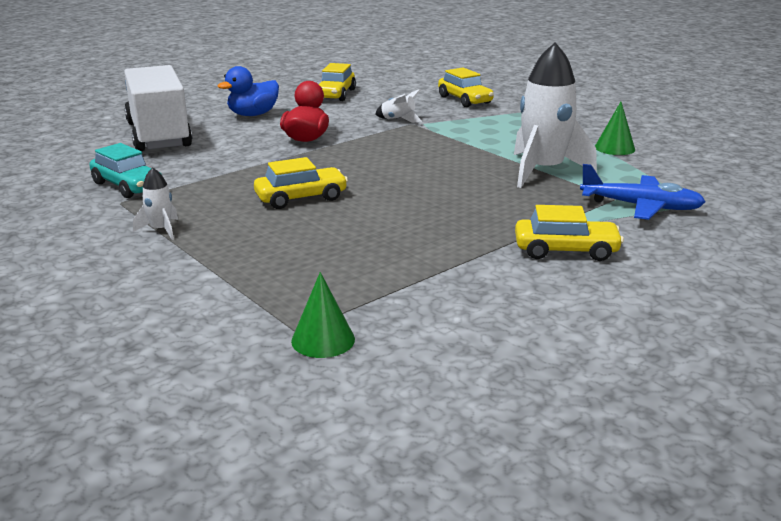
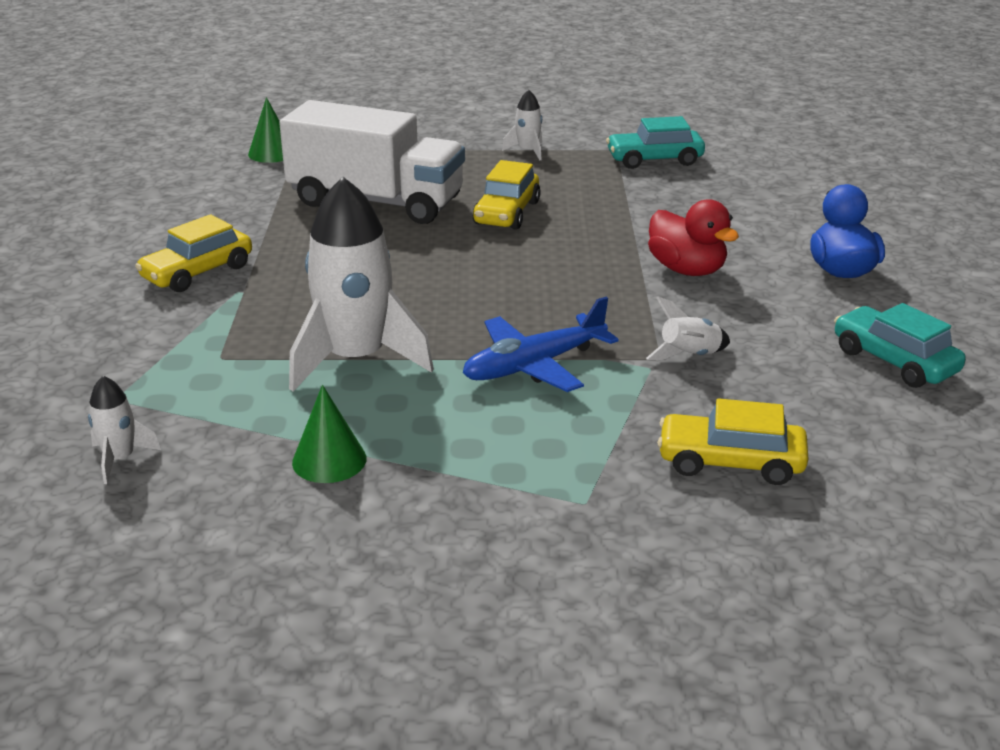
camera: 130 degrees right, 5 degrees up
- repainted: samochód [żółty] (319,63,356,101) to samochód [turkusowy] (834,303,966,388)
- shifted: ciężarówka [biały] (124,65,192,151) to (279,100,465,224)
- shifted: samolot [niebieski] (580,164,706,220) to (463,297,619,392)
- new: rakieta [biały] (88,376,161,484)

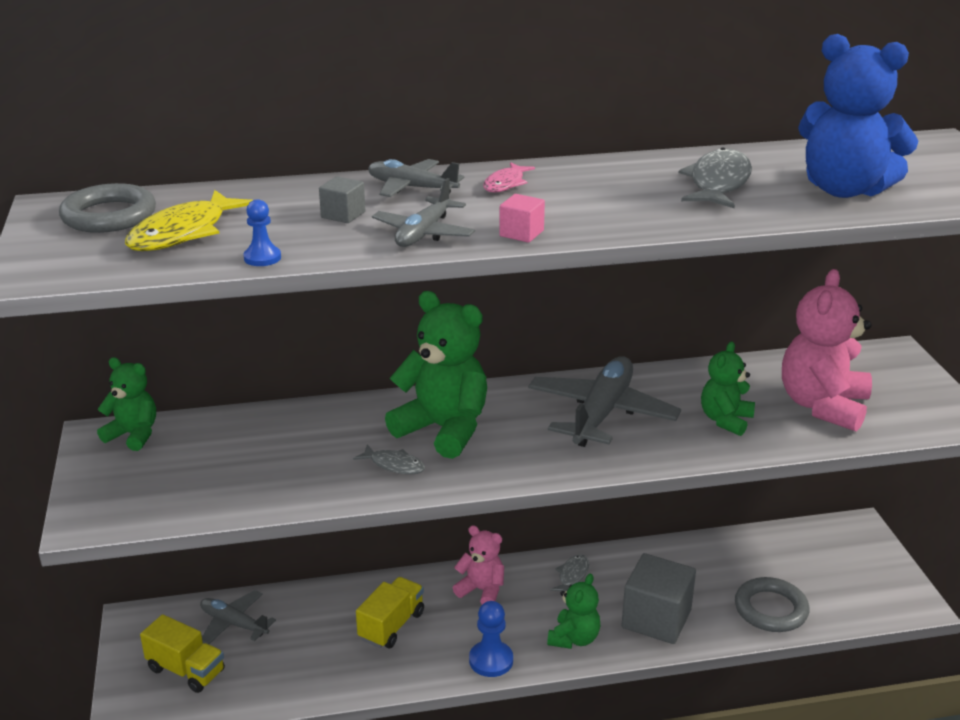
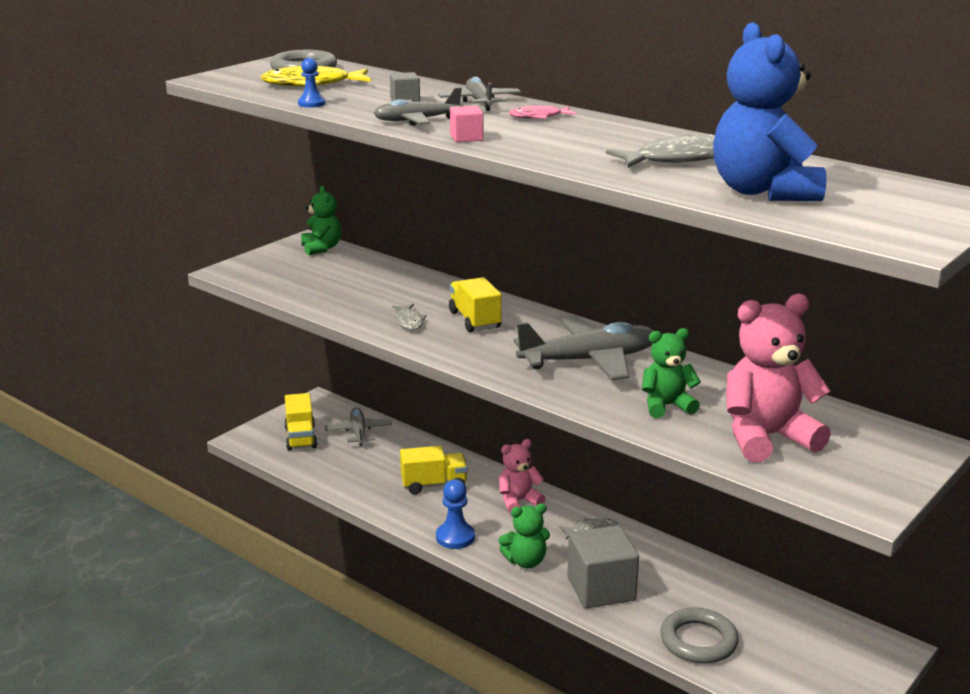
camera: 50 degrees right, 5 degrees down
- swapped: miś [zielony] (385,291,487,459) to ciężarówka [żółty] (449,277,502,332)
- rotated: miś [różowy] (453,525,504,605) = (499,439,546,513) 105 degrees counterclockwise

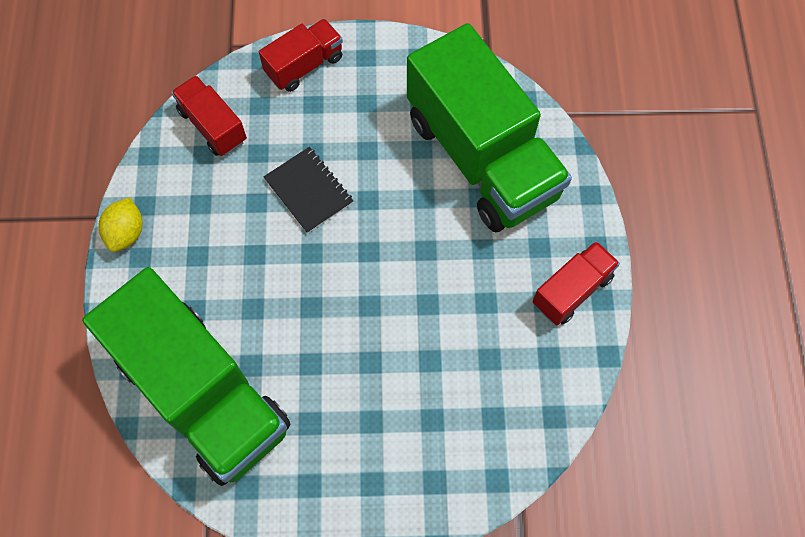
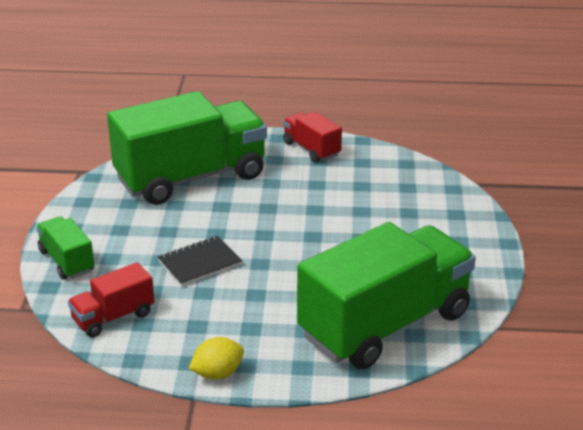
camera: 85 degrees left, 35 degrees down
- repainted: ciężarówka [czerwony] (259,19,343,92) to ciężarówka [zielony] (36,216,94,280)
- rotated: cytryna [żółty] (98,197,142,252) = (189,337,244,380) 45 degrees counterclockwise

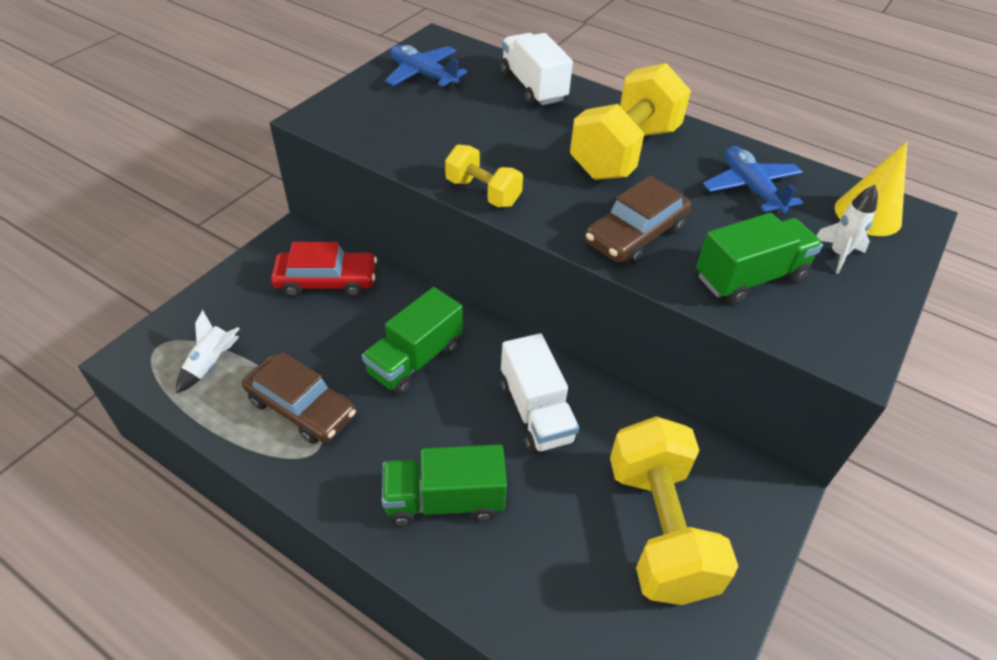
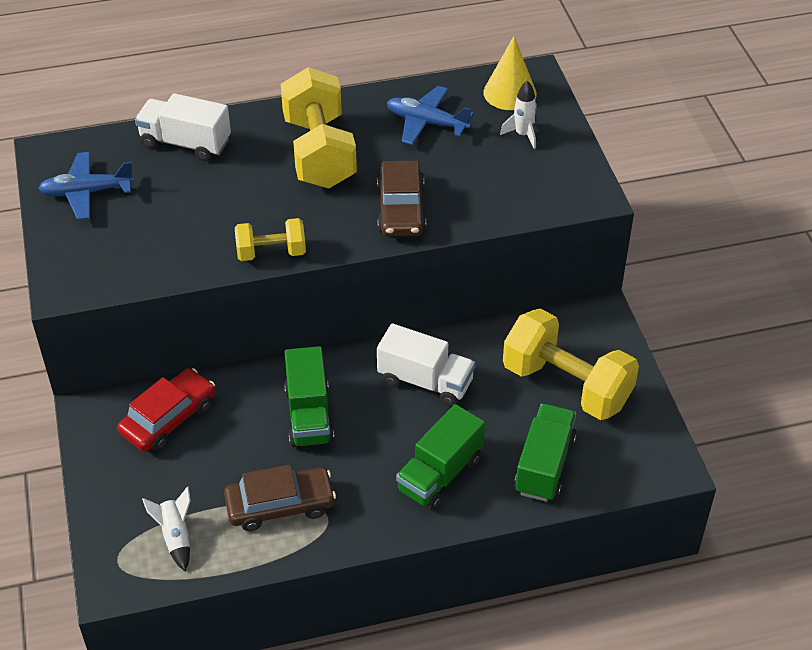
camera: 45 degrees left, 0 degrees up
- shifted: ciężarówka [zielony] (696,213,823,304) to (514,404,577,502)

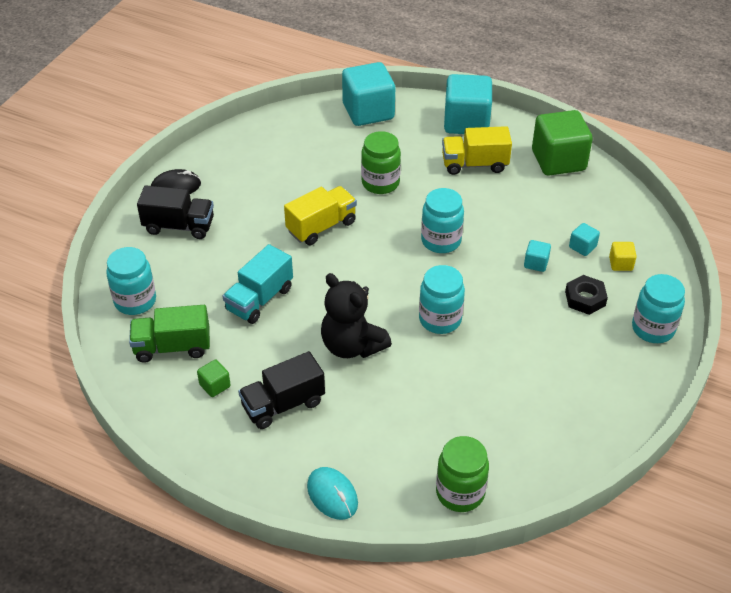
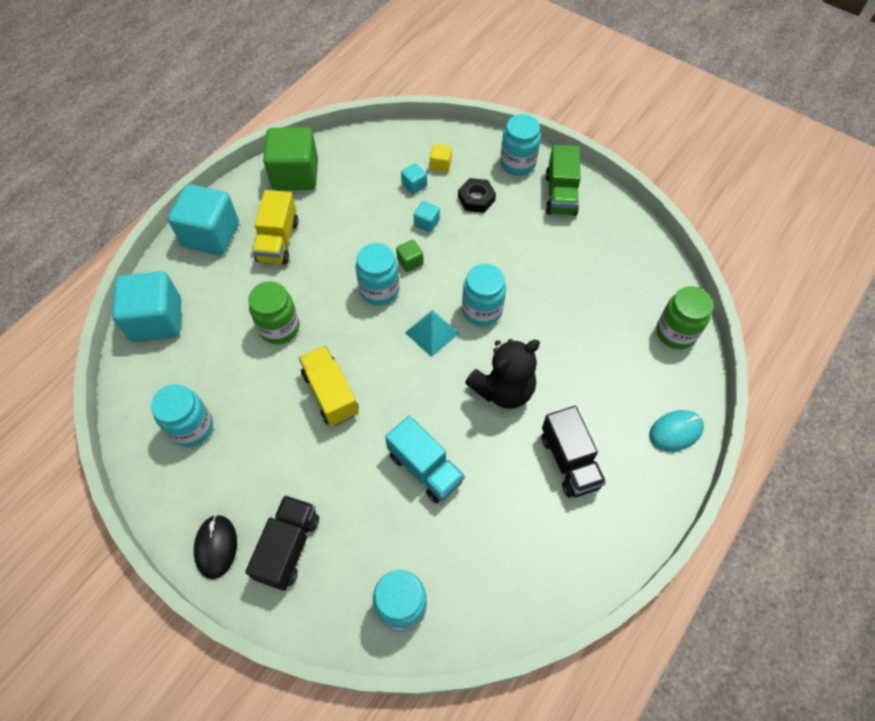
camera: 80 degrees left, 15 degrees up
- shifted: ciężarówka [zielony] (129,305,210,363) to (546,145,581,216)
- shifted: sześcian [zielony] (197,360,231,397) to (396,240,424,272)
- new: piramida [turkusowy] (405,310,459,357)
- new: słoik [turkusowy] (151,384,213,447)

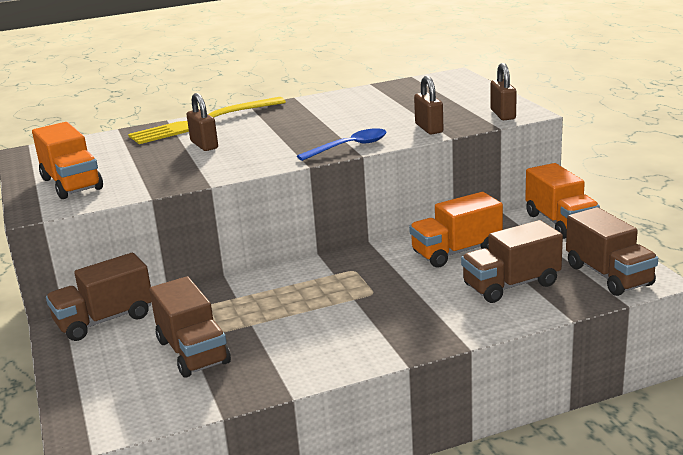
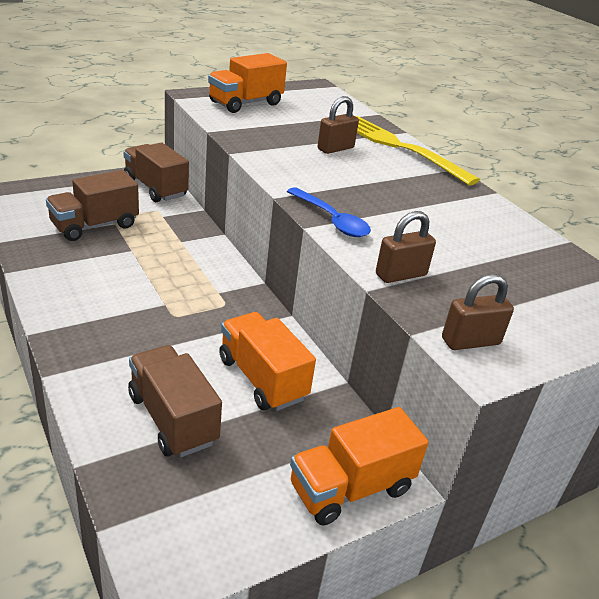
camera: 75 degrees right, 10 degrees up
- gone: ciężarówka [brązowy] (566,207,658,296)

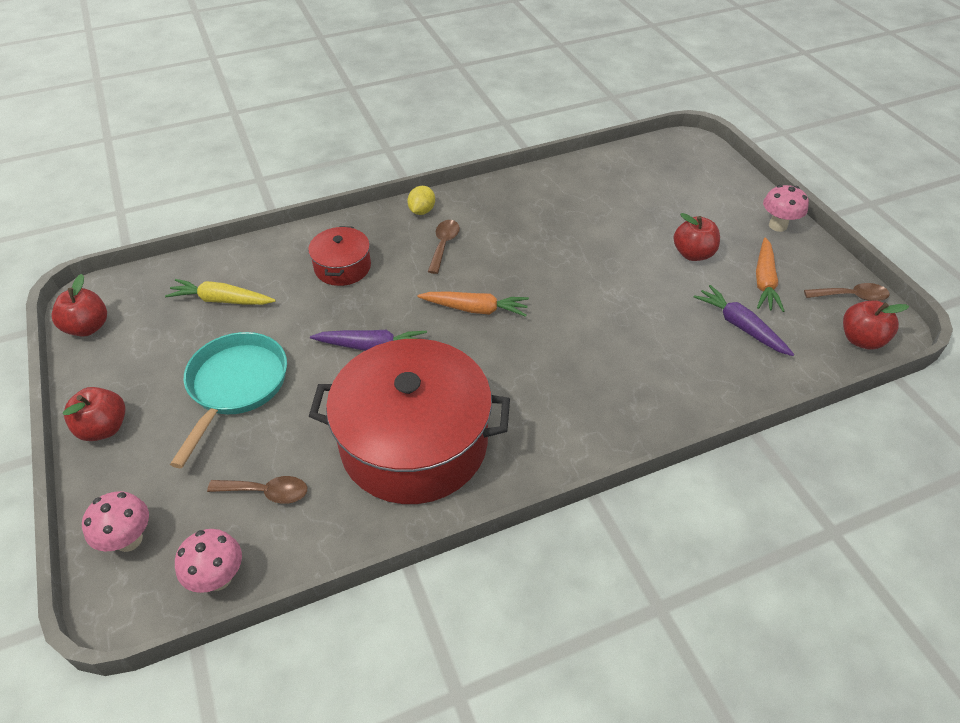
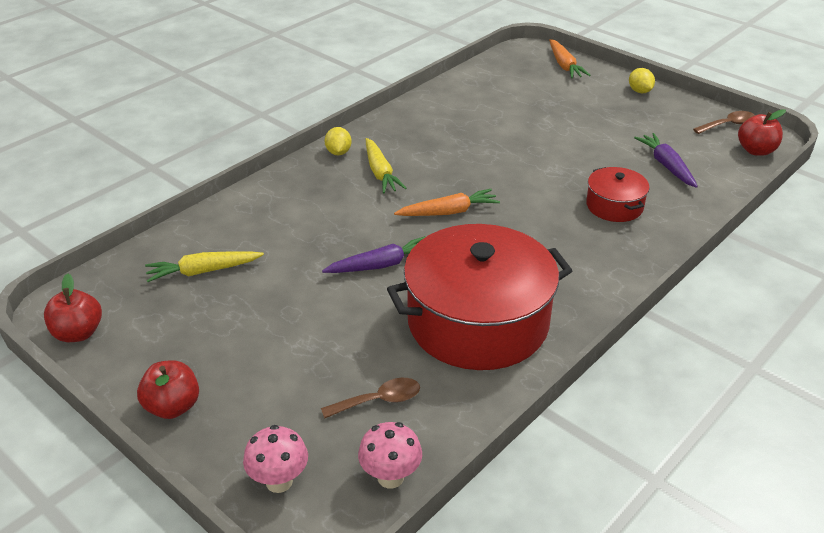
camera: 25 degrees left, 10 degrees down
- swapped: grzyb [różowy] (763,185,809,232) to cytryna [żółty] (629,68,655,93)
- gone: jabłko [czerwony] (674,213,720,261)
- swapped: łyżka [brązowy] (428,220,460,274) to marchewka [żółty] (366,138,407,193)
- shifted: garnek [czerwony] (308,226,371,286) to (586,167,650,222)
- shifted: marchewka [pomarańczowy] (756,237,784,312) to (549,39,590,78)
- rotated: marchewka [fioletowy] (694,285,794,356) = (634,133,698,188) 45 degrees clockwise
- gone: patelnia [turkusowy] (170,332,287,468)

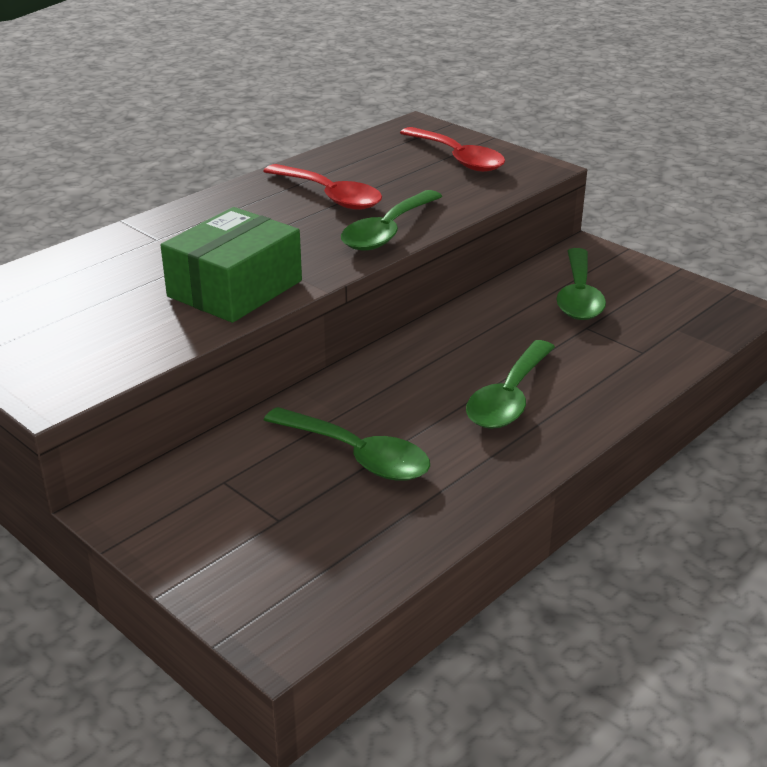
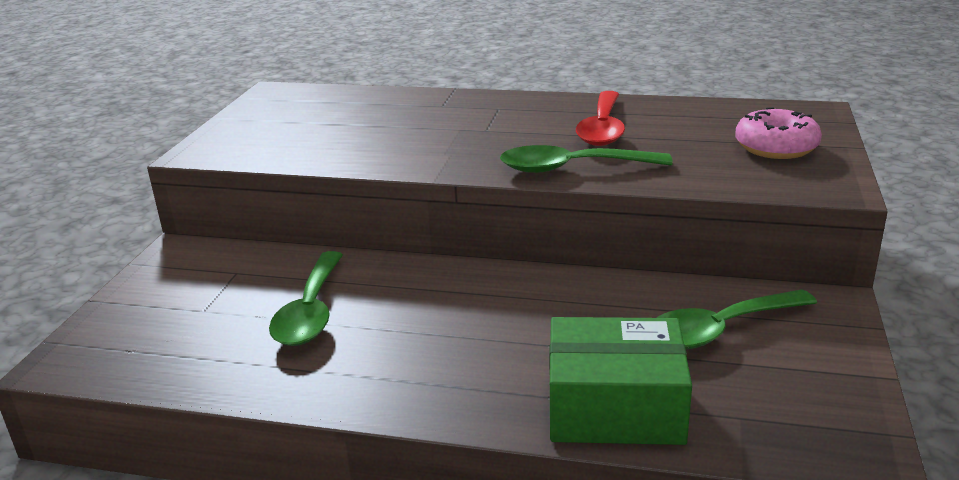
camera: 60 degrees right, 5 degrees down
- swapped: łyżka [czerwony] (400,127,505,172) to donut [różowy] (735,107,822,159)
- shifted: pudełko [zielony] (161,207,302,323) to (549,317,692,445)
- gone: łyżka [zielony] (466,340,555,429)

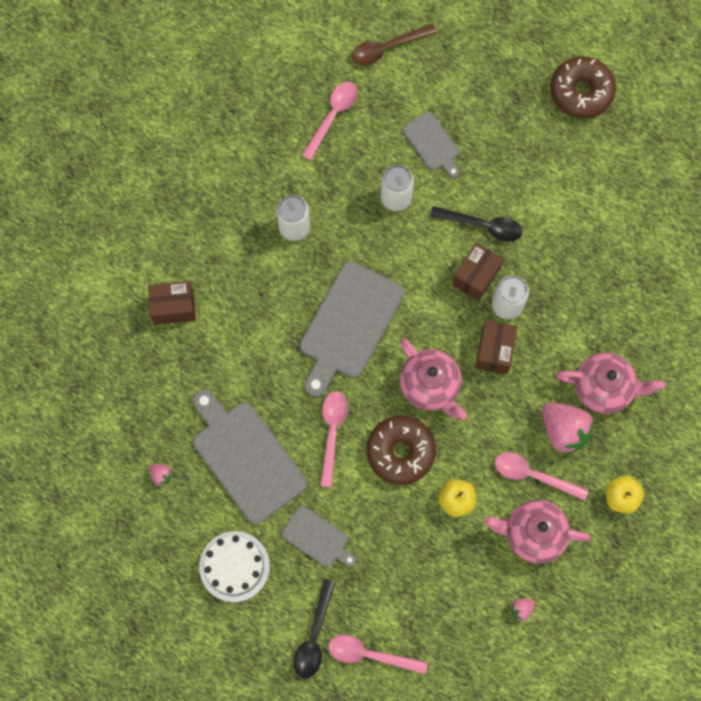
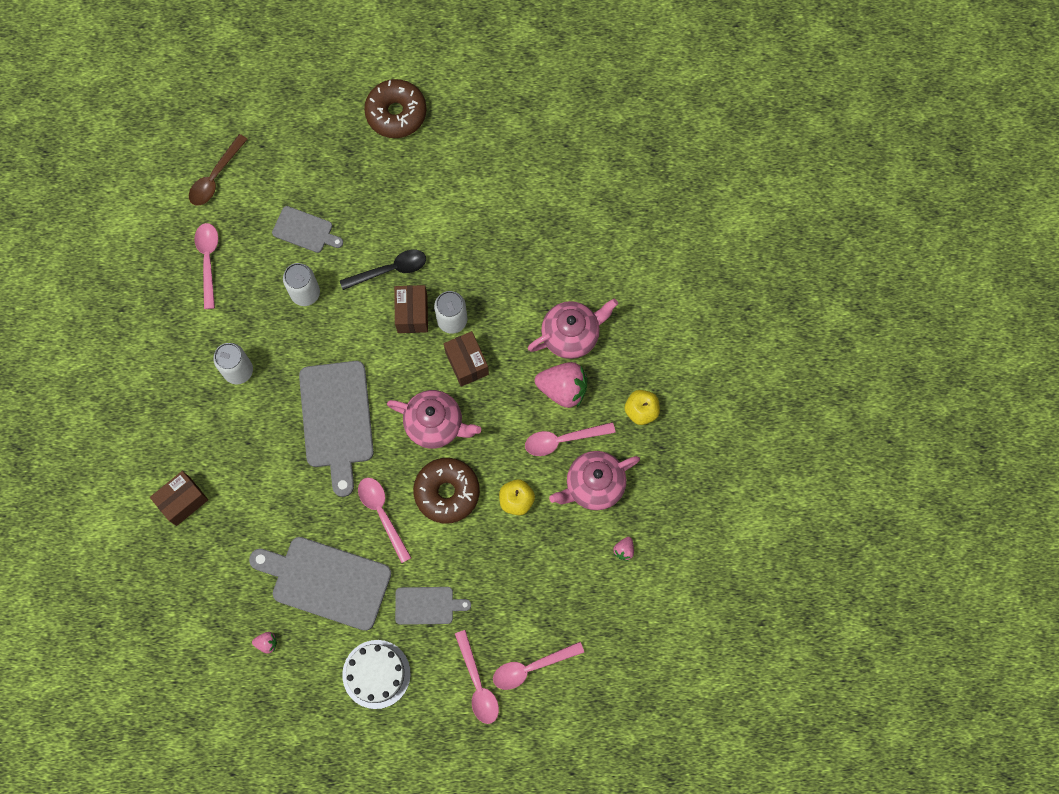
camera: 35 degrees left, 0 degrees up
- repainted: łyżka [czarny] (294,579,335,679) to łyżka [różowy] (455,630,499,724)

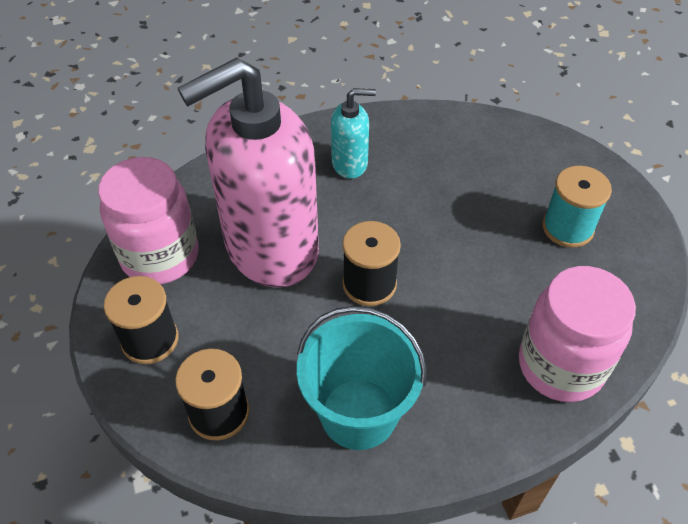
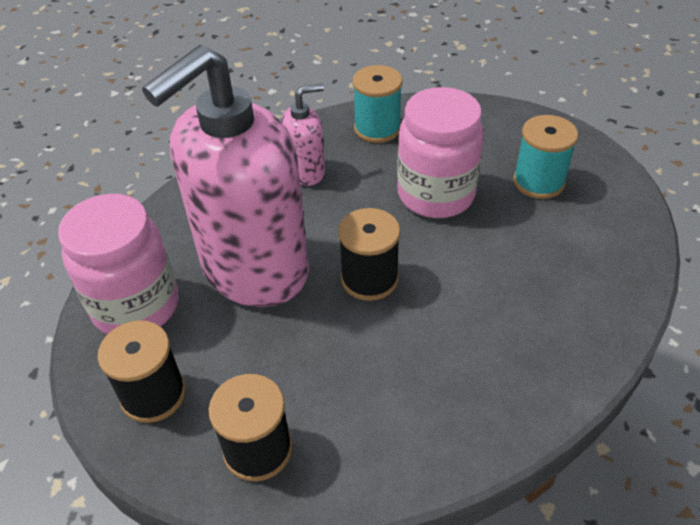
camera: 15 degrees left, 5 degrees down
- repainted: dozownik mydła [turkusowy] (331,88,376,179) to dozownik mydła [różowy] (281,84,325,186)
- shifted: słoik [różowy] (519,266,636,402) to (397,87,484,218)
- gone: wiadro [turkusowy] (297,306,427,450)
- new: szpulka [turkusowy] (353,65,403,143)

